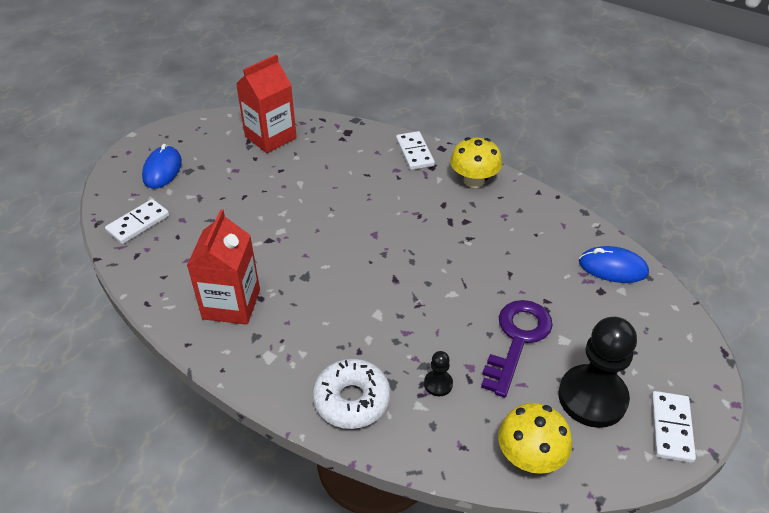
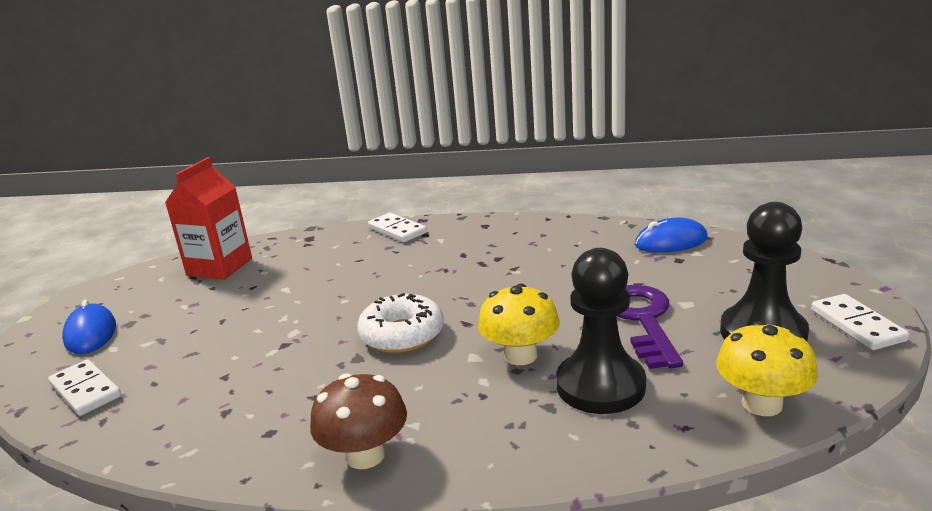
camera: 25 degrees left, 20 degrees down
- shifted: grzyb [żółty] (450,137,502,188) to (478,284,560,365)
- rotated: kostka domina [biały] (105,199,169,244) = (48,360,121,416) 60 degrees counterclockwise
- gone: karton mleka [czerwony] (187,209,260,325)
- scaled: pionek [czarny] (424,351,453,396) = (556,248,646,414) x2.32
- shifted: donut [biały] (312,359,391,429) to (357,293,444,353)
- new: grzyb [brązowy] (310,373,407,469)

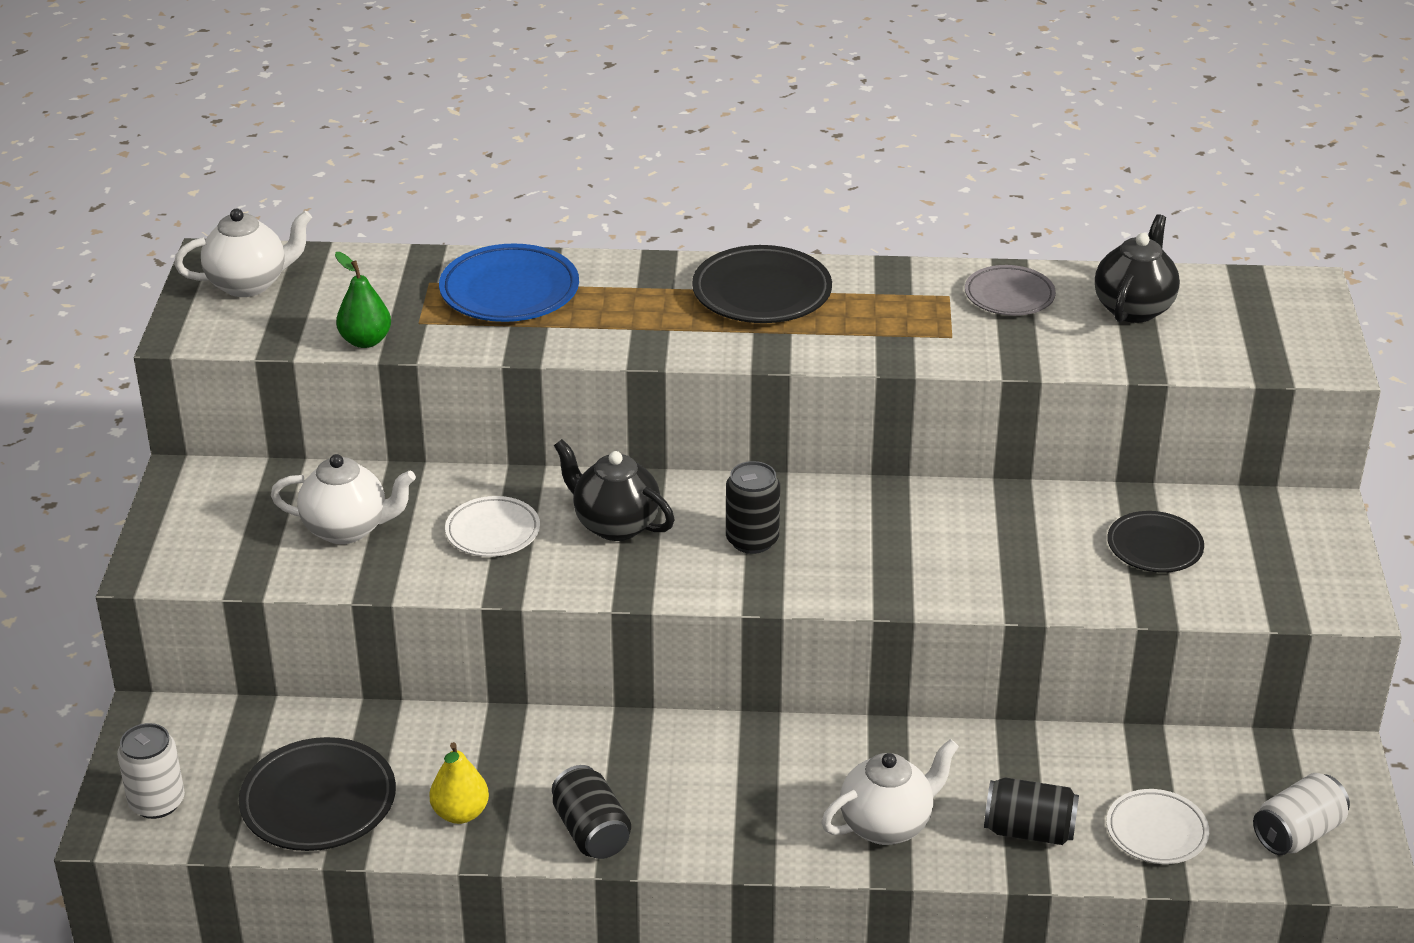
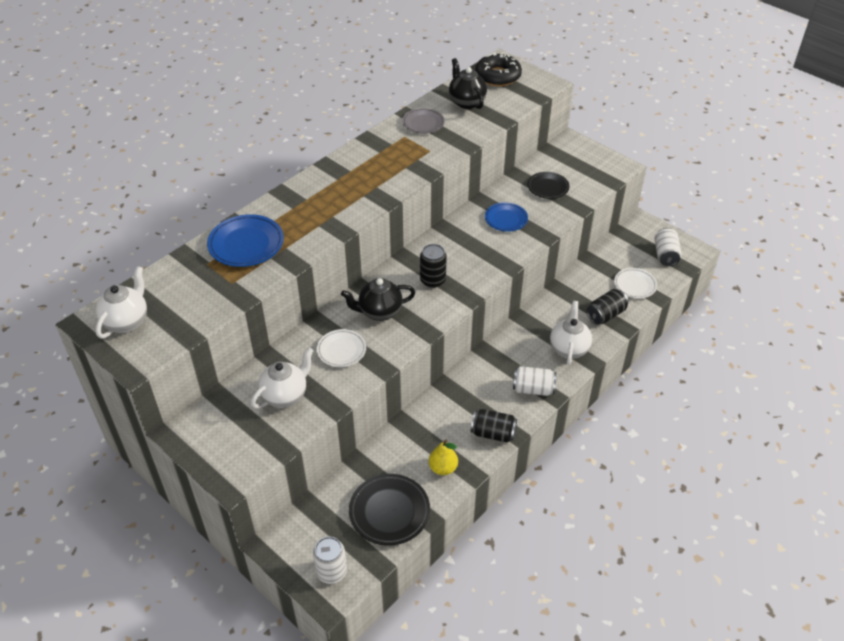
camera: 50 degrees left, 10 degrees up
- gone: talerz [czarny] (692,245,832,323)
- gone: gruszka [zielony] (335,252,391,348)
- new: donut [czarny] (475,52,522,86)
- new: talerz [niebieski] (485,202,528,232)
- new: puszka [biały] (513,366,556,396)

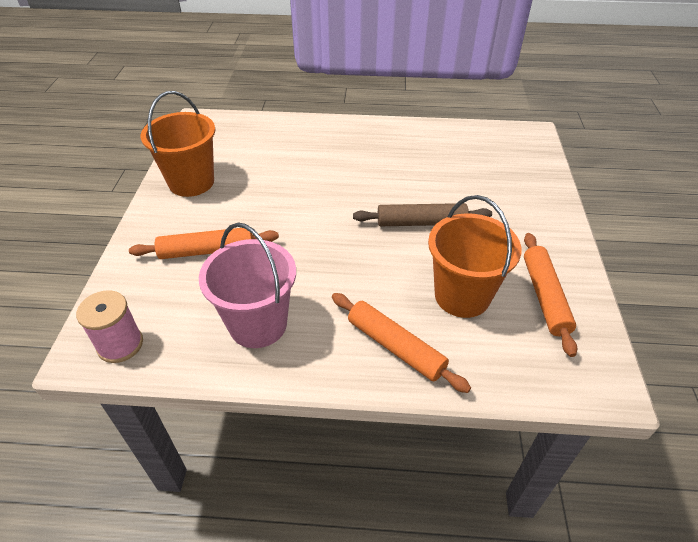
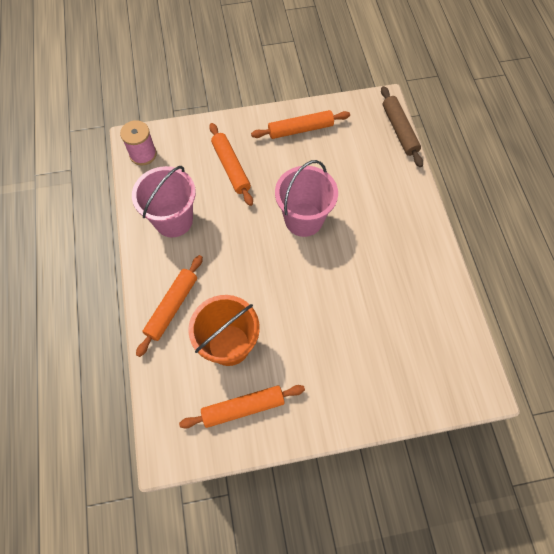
camera: 75 degrees right, 20 degrees up
- swapped: wiadro [pomarańczowy] (140,91,215,197) to wałek do ciasta [pomarańczowy] (251,110,350,139)
- shifted: wałek do ciasta [brązowy] (353,203,492,226) to (381,86,423,167)
- new: wiadro [różowy] (275,160,338,237)

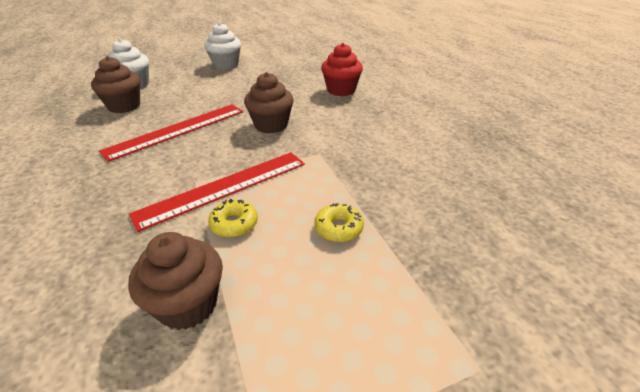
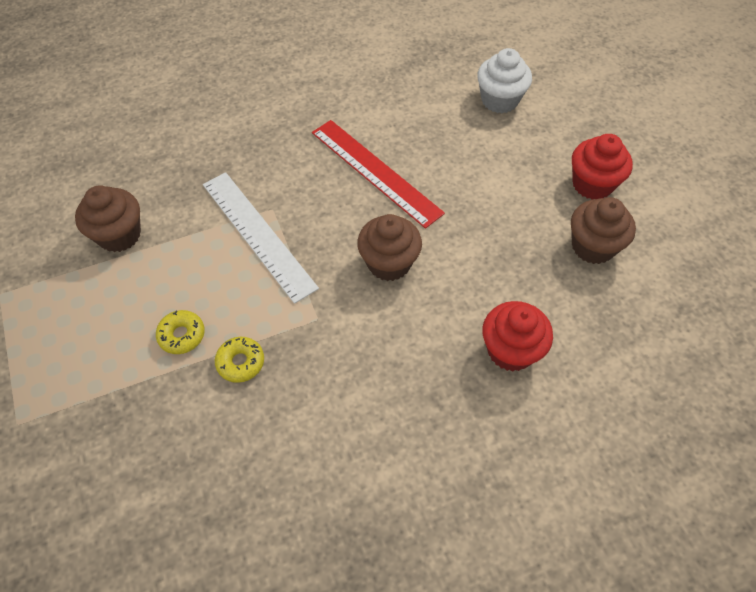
camera: 90 degrees right, 20 degrees up
- repainted: muffinka [biały] (204,22,241,70) to muffinka [czerwony] (572,134,633,200)
- shifted: muffinka [brązowy] (91,56,140,113) to (571,197,636,264)
- repainted: linijka [czerwony] (129,152,305,232) to linijka [biały] (203,172,319,304)
- shifted: donut [żółty] (208,199,258,237) to (215,337,264,383)

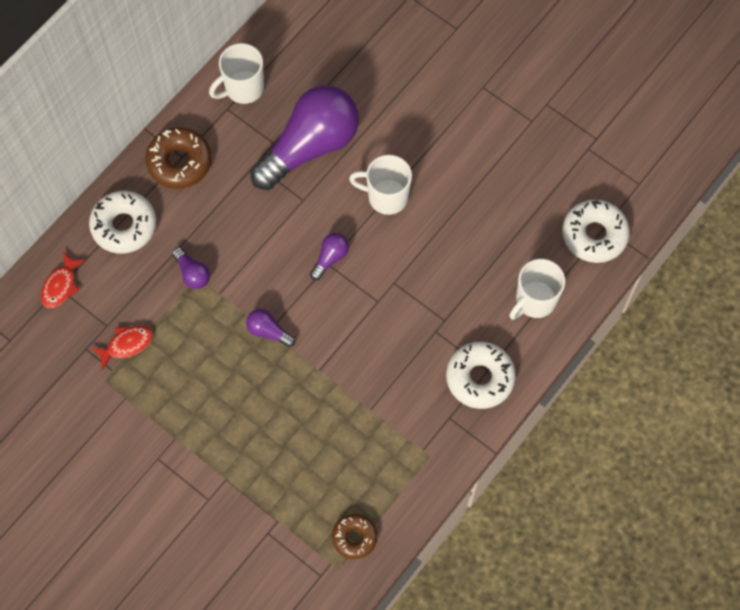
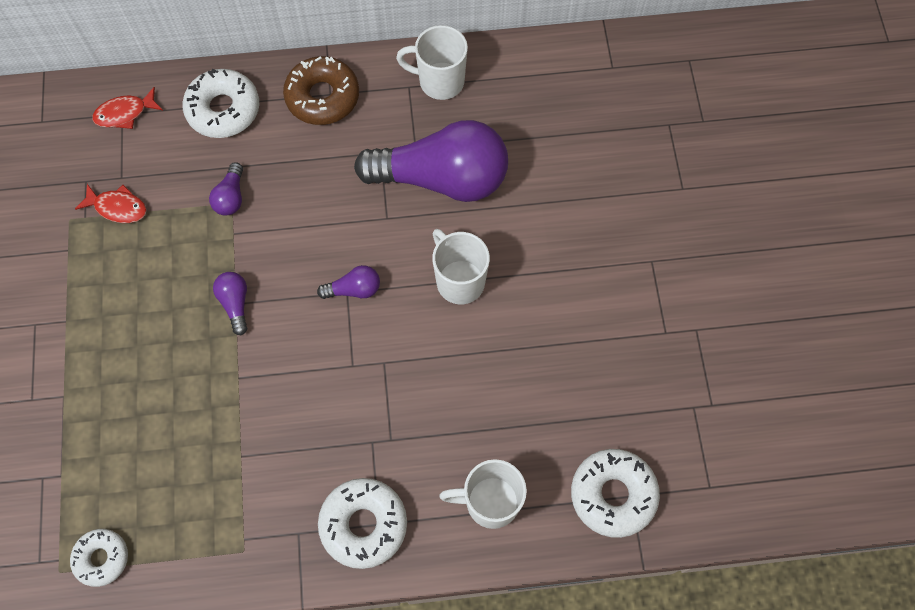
camera: 45 degrees right, 0 degrees up
- repainted: donut [brązowy] (332,514,377,559) to donut [biały] (70,529,128,587)

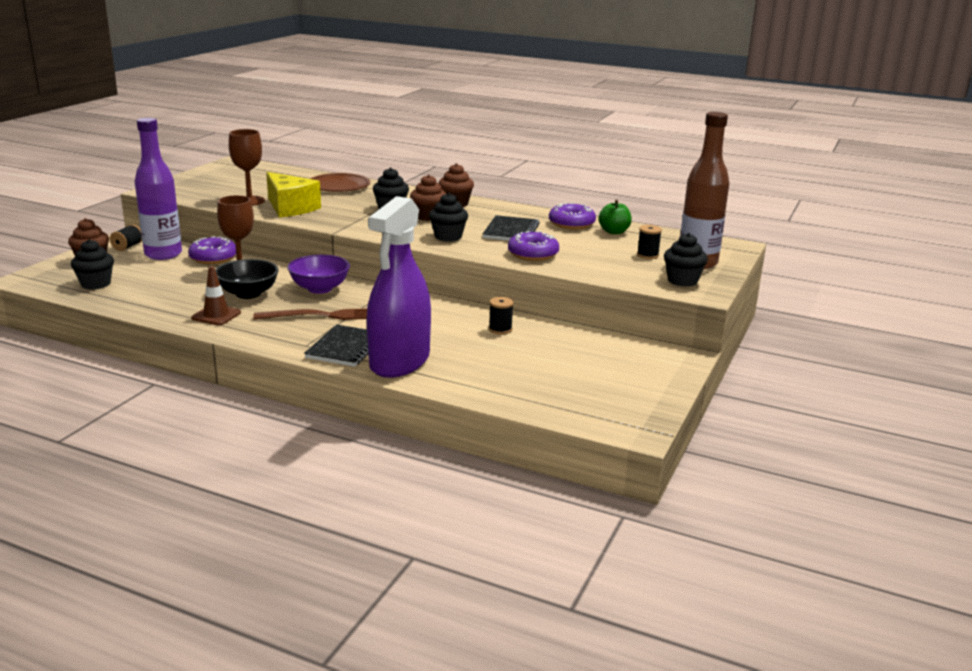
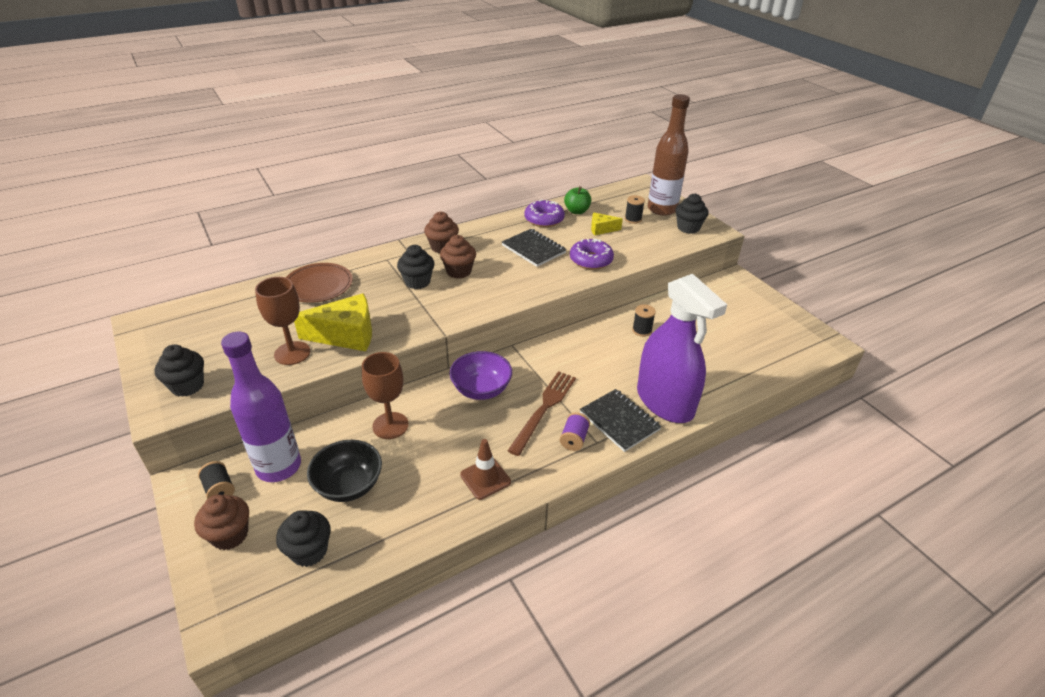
camera: 55 degrees left, 15 degrees up
- shifted: muffinka [czarny] (429,193,468,242) to (154,344,204,397)
- gone: donut [fioletowy] (188,236,236,264)
- shifted: miska [czarny] (215,259,279,299) to (307,440,382,502)
- new: ser [żółty] (591,213,623,235)
- new: szpulka [fioletowy] (560,412,590,451)

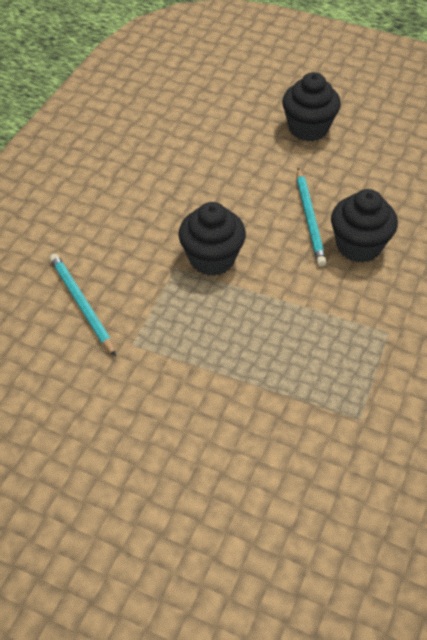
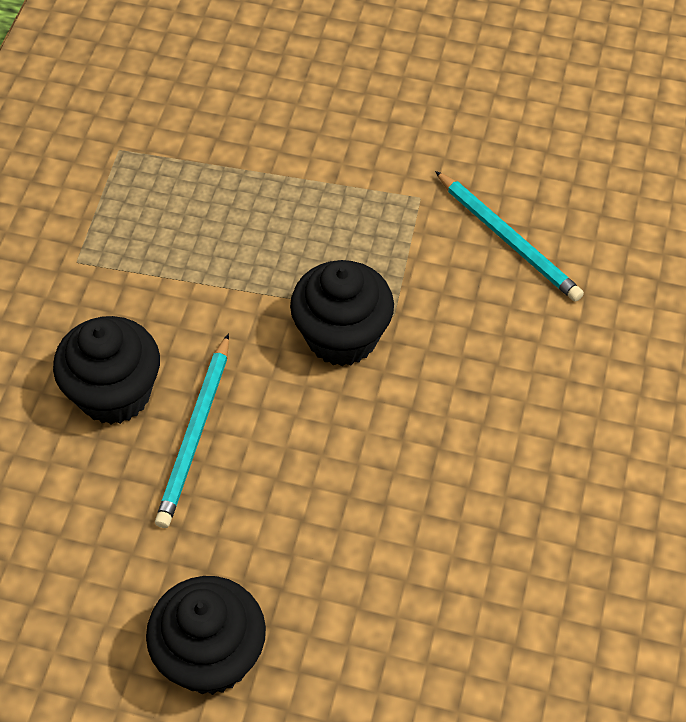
camera: 170 degrees right, 5 degrees up
- rotated: ołówek [turkusowy] (297,168,326,266) = (155,333,229,528) 150 degrees counterclockwise

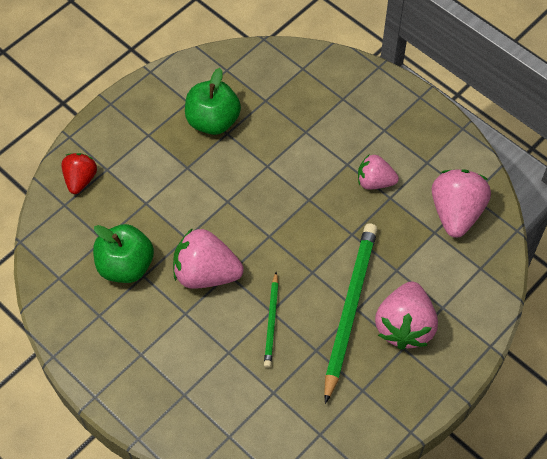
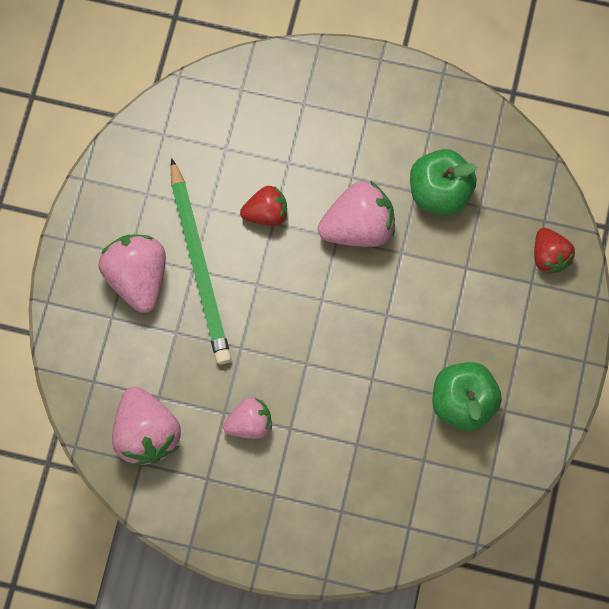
camera: 150 degrees right, 15 degrees up
- swapped: ołówek [zielony] (264,272,279,368) to truskawka [czerwony] (240,186,287,226)

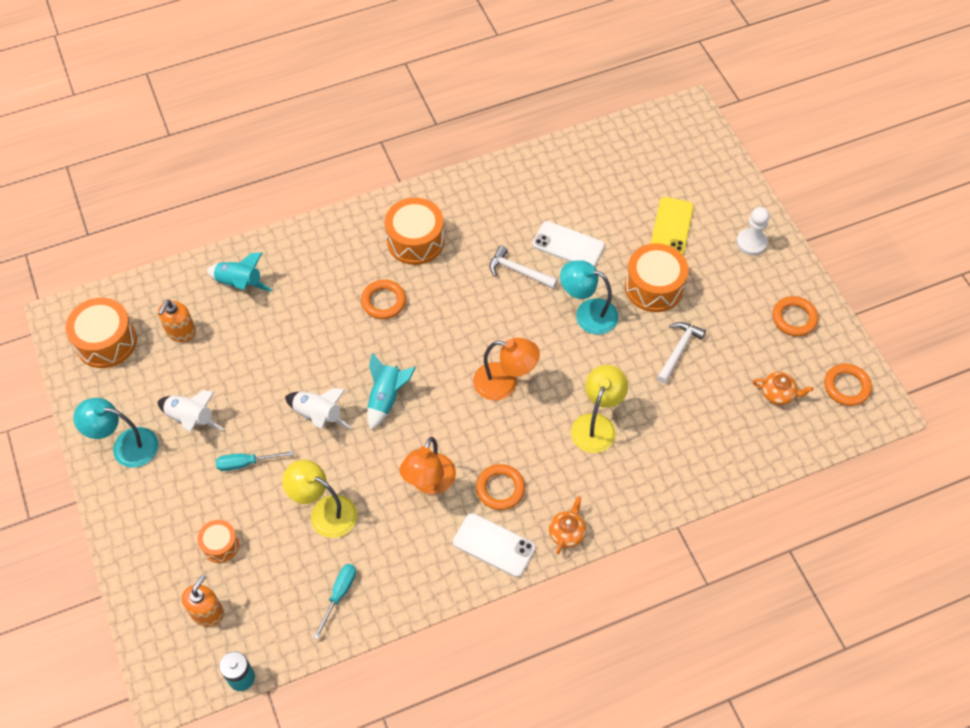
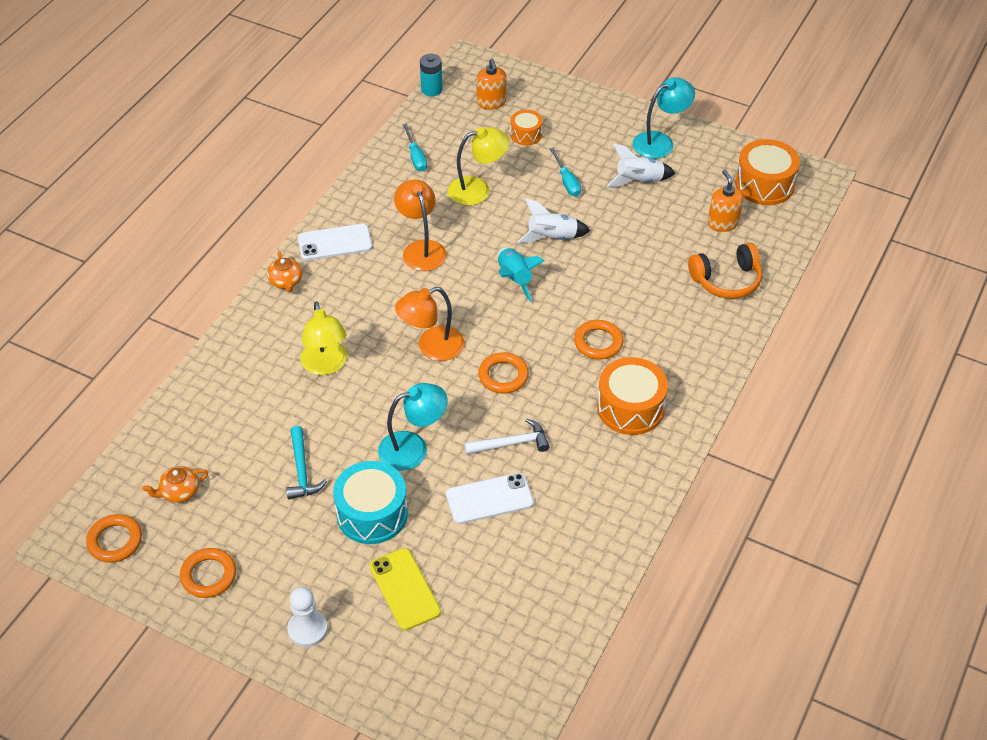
camera: 140 degrees right, 10 degrees down
- repainted: bęben [pomarańczowy] (625,243,688,312) to bęben [turkusowy] (333,461,408,544)
- swapped: rakieta [turkusowy] (206,253,272,291) to słuchawki [pomarańczowy] (688,243,762,299)
- repainted: młotek [biały] (657,322,706,383) to młotek [turkusowy] (286,426,327,500)
- rotated: śrubokręt [turkusowy] (216,451,294,471) = (550,148,581,197) 120 degrees clockwise
- shifted: pierścień [pomarańczowy] (476,464,525,510) to (478,352,529,393)

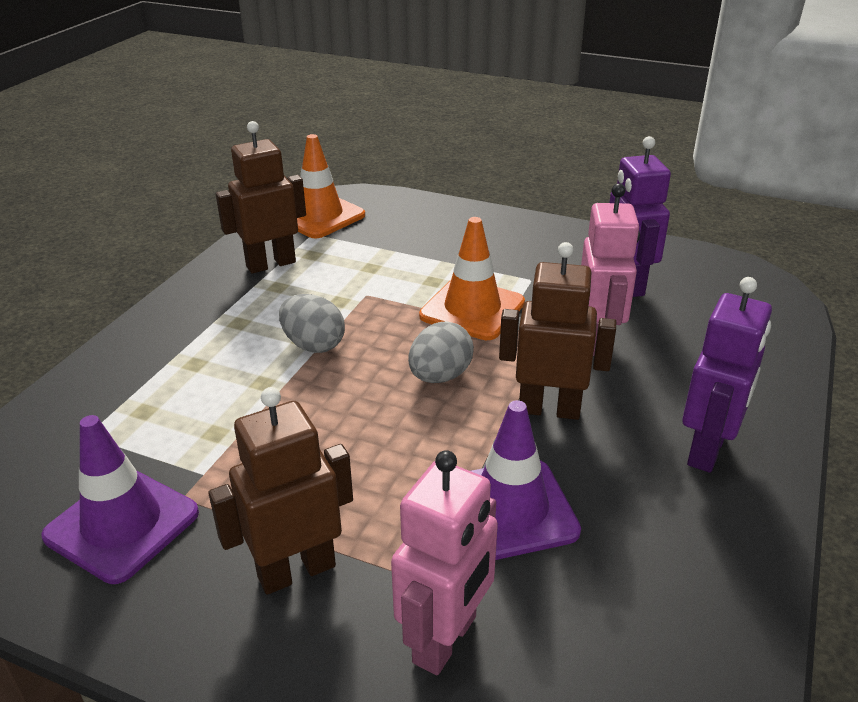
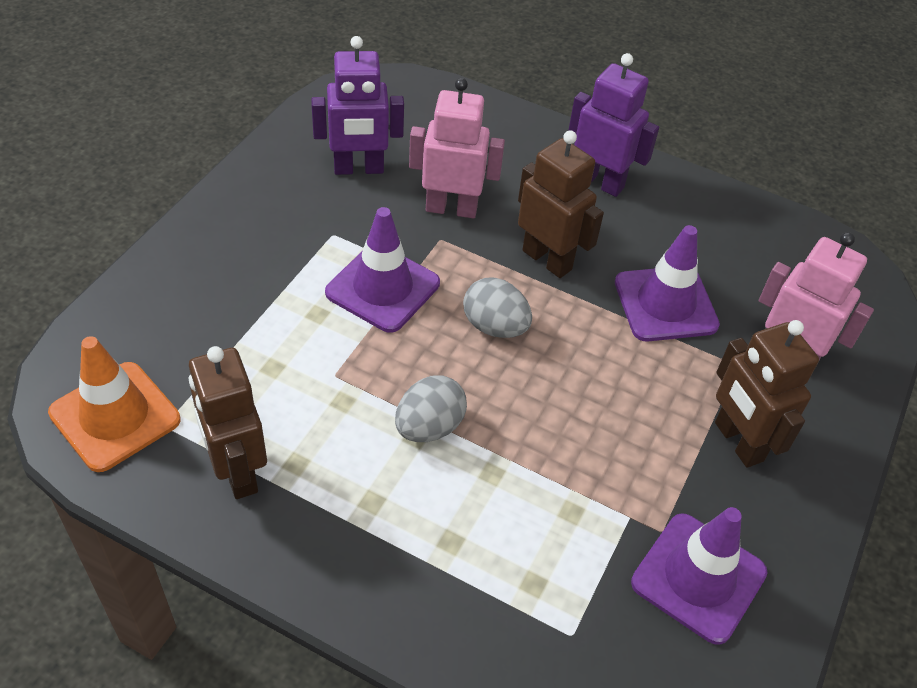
camera: 90 degrees left, 15 degrees up
- repainted: pachołek [pomarańczowy] (419,217,525,340) to pachołek [fioletowy] (325,207,440,333)
- rotated: robot [brązowy] (499,242,616,420) = (518,130,604,278) 120 degrees clockwise

